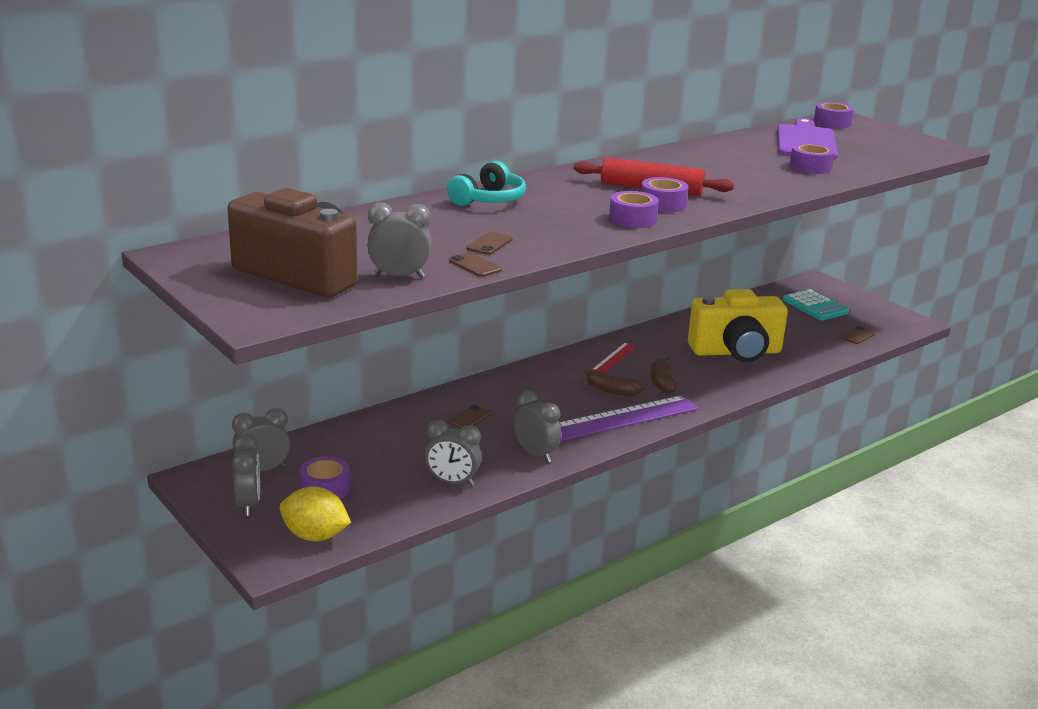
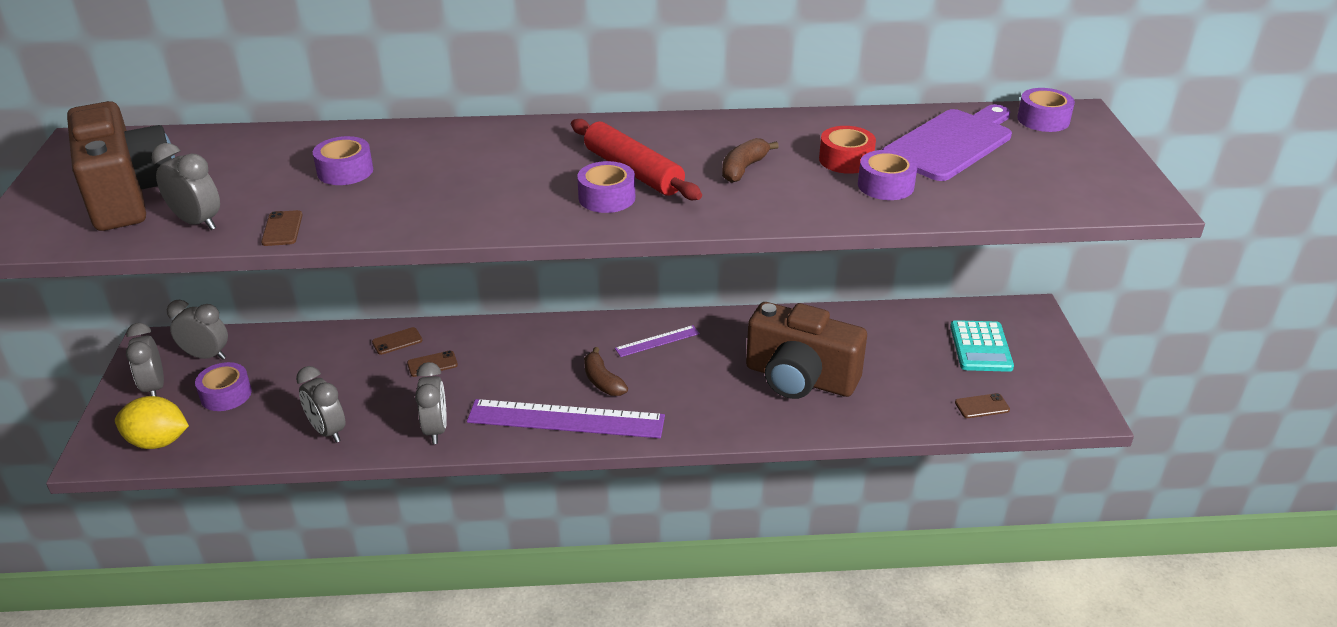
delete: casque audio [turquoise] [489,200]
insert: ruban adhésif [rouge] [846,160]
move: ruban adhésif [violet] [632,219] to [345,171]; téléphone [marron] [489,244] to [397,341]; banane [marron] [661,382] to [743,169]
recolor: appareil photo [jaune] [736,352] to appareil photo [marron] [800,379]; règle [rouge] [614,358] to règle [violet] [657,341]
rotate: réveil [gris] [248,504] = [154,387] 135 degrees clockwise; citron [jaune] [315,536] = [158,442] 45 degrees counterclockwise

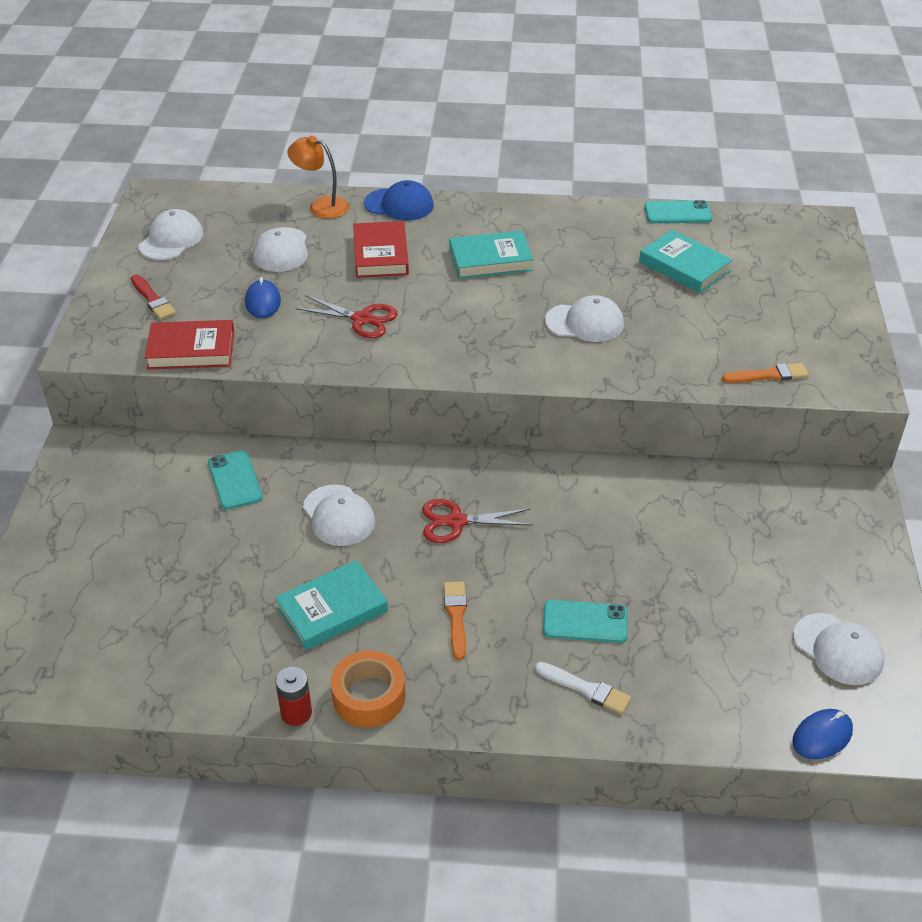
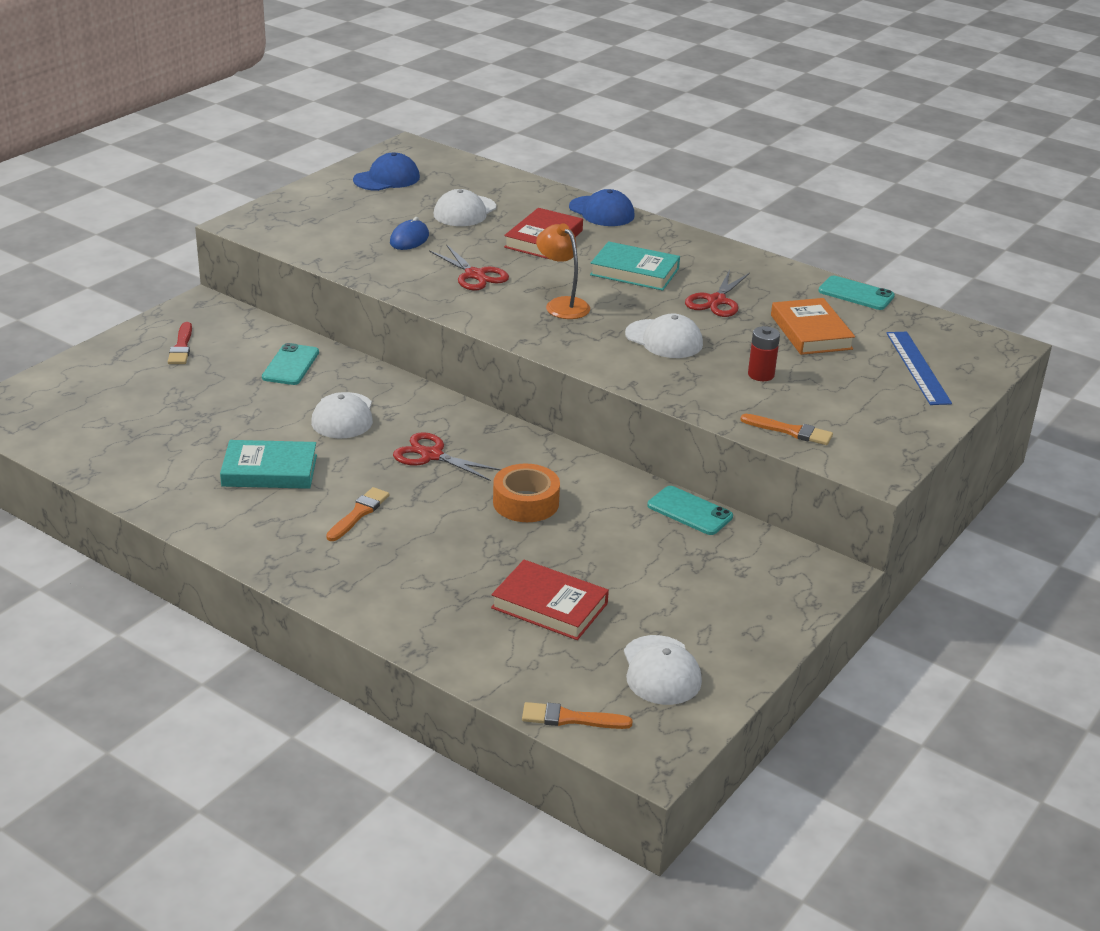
delete: pinceau [blanc] [586,689]
insert: ciseaux [rouge] [716,301]; règle [bleu] [917,367]
move: lampe [orange] [321,206] to [562,304]; pinceau [rouge] [153,299] to [181,347]; livre [rouge] [191,350] to [549,606]; téléphone [turquoise] [585,622] to [689,511]; ruban adhésif [orange] [369,696] to [526,502]; pile [rouge] [296,713] to [761,375]
replace: souris [bleu] [822,736] to pinceau [orange] [570,718]
recolor: casquette [blanc] [171,239] to casquette [bleu] [387,179]; livre [turquoise] [684,266] to livre [orange] [811,332]

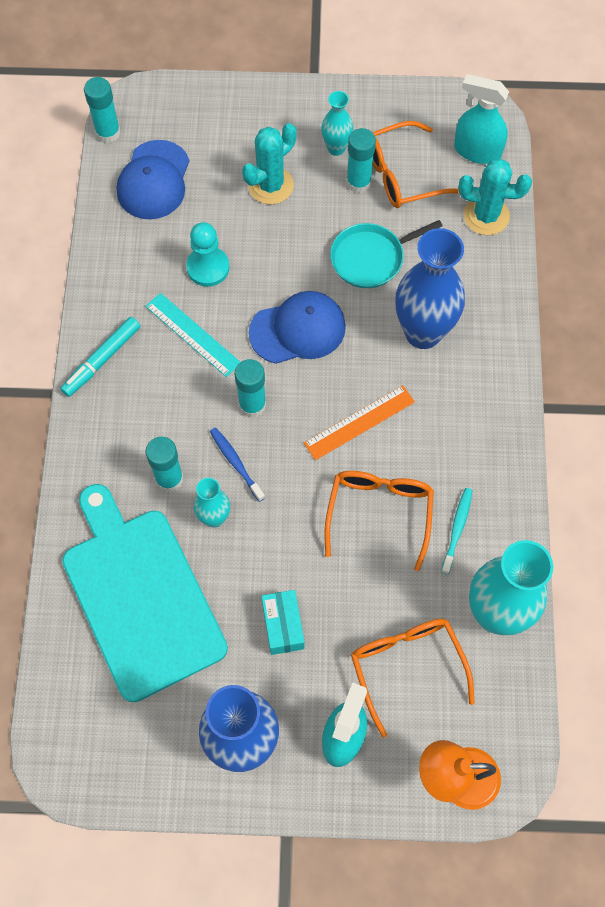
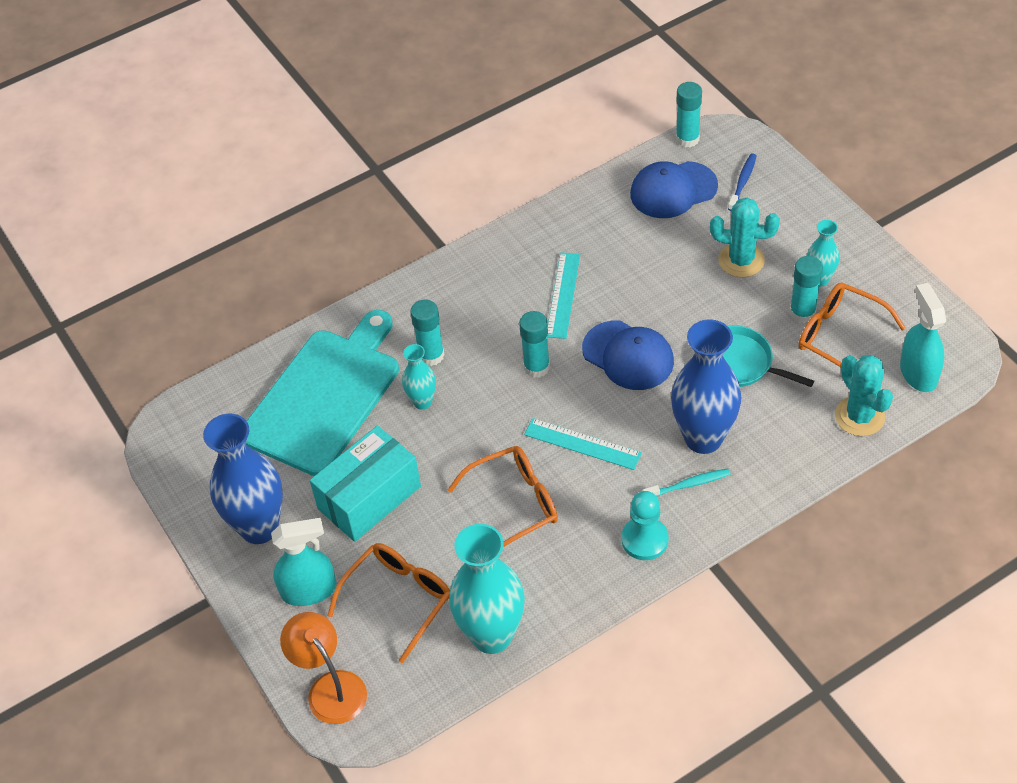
delete: feutre [turquoise] [102,360]
move: pion [turquoise] [208,267] to [644,540]; brosse à dents [bleu] [236,463] to [742,182]; brosse à dents [turquoise] [457,529] to [688,484]
recolor: règle [orange] [359,422] to règle [turquoise] [582,444]
resize: boîte [turquoise] [283,626] = [369,497] x1.78

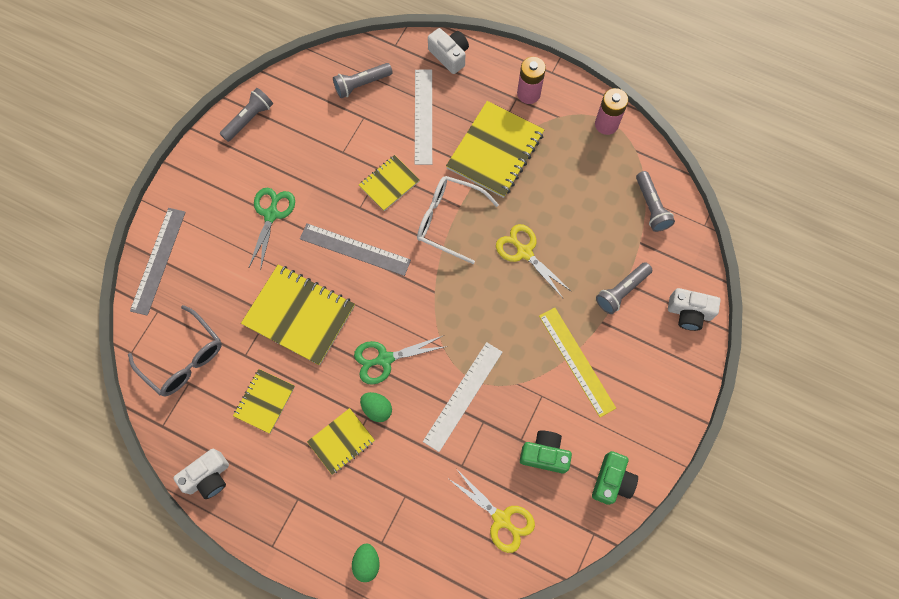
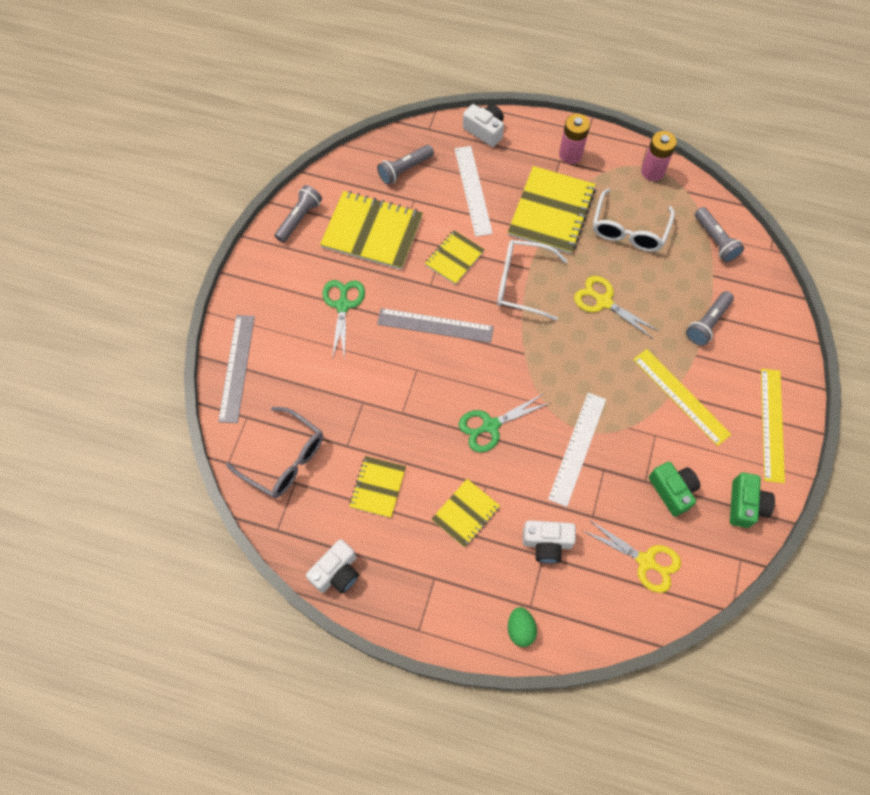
delete: œuf [vert] [377,409]
insert: lunettes [blanc] [629,230]; règle [jaune] [772,424]
move: carnet [jaune] [299,315] to [372,232]; appareil photo [blanc] [689,313] to [547,543]
rotate: appareil photo [vert] [544,454] = [672,490] 60 degrees clockwise

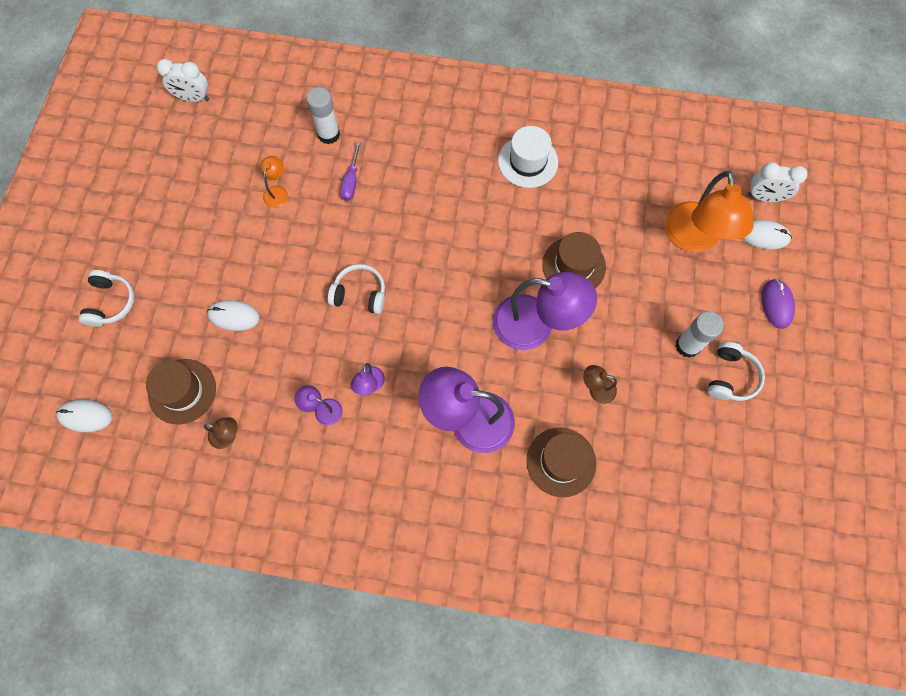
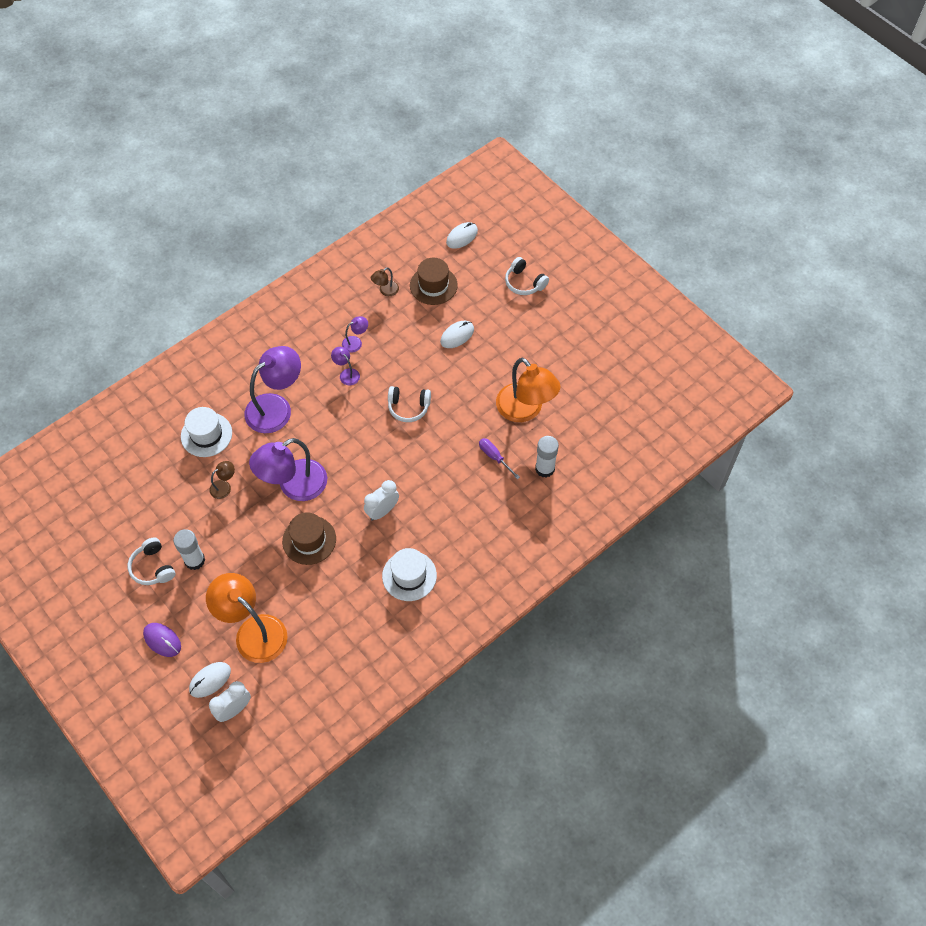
move: réveil [blanc] [193,98] to [382,511]
recolor: chapeau [marron] [561,462] to chapeau [blanc] [206,434]
rotate: casque audio [blanc] [360,294] = [408,407] 45 degrees clockwise
resize: lampe [orange] [277,192] = [525,410] x2.25

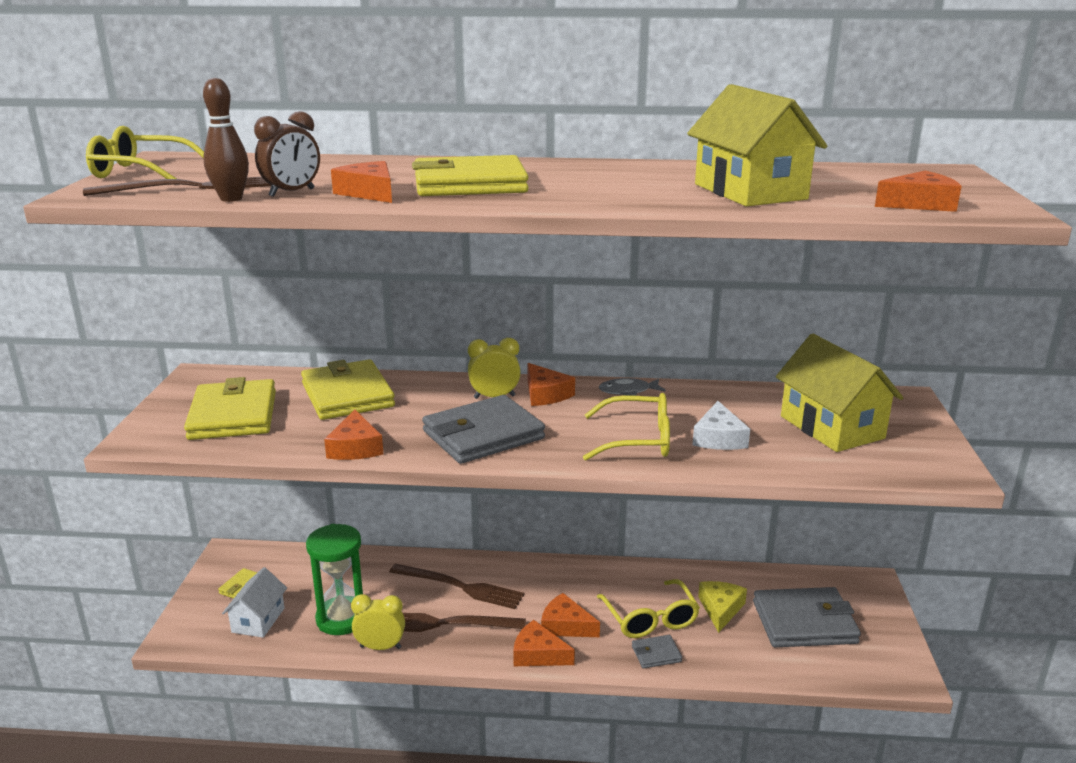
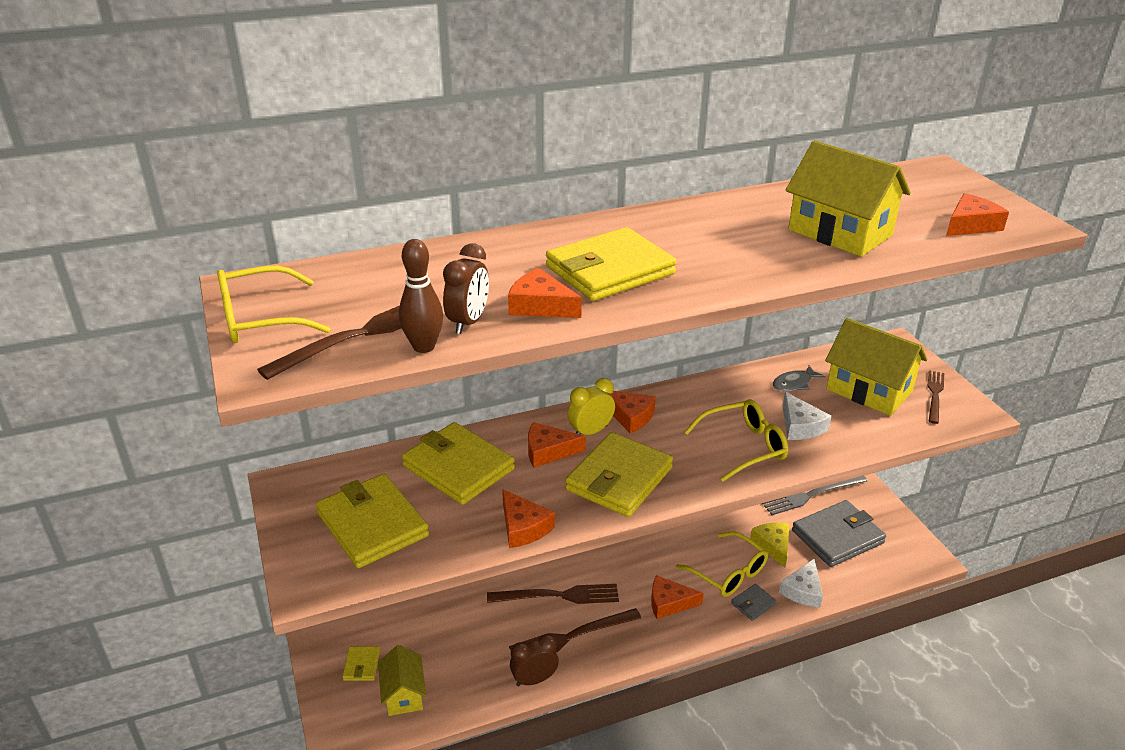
delete: sablier [vert] [342,618]
insert: fourchette [marron] [935,395]; fourchette [gris] [811,495]; fromage [blanc] [803,590]
move: poisson [gris] [628,391] to [794,383]; fromage [orange] [538,654] to [548,451]
recolor: portefeuille [gris] [483,435] to portefeuille [jaune] [619,479]; maison [blanc] [258,620] to maison [jaune] [403,694]; réveil [jaune] [380,647] to réveil [marron] [534,679]

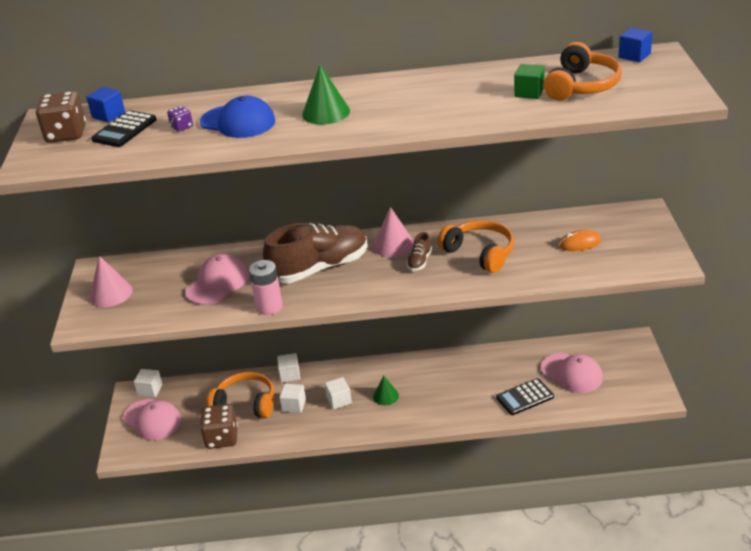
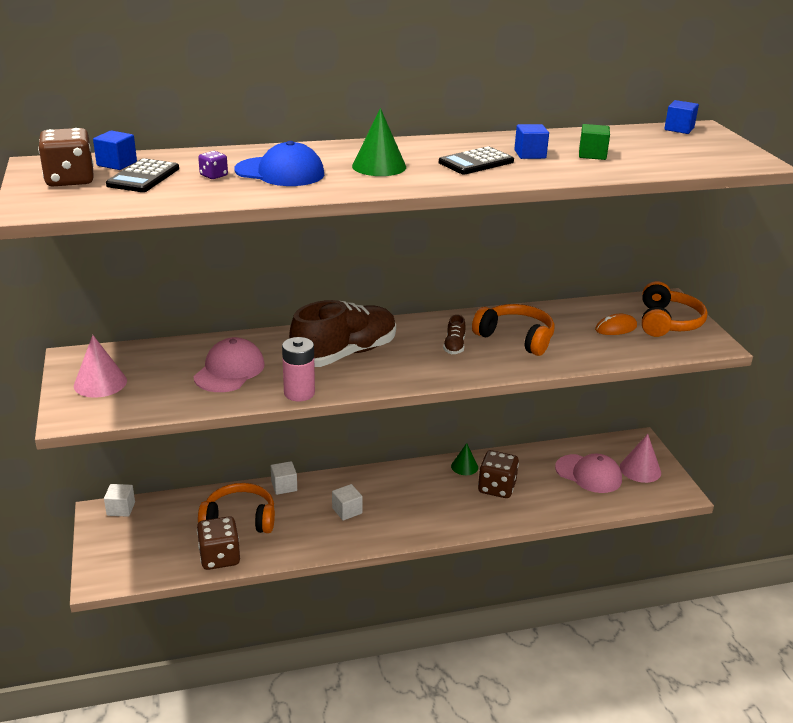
delete: cube [blanc] [294,405]; casquette [rose] [152,420]
insert: cube [bleu] [530,154]; dé [marron] [497,488]
move: casque audio [orange] [581,86] to [668,322]; cône [rose] [393,245] to [640,469]; cône [vert] [385,396] to [464,466]; calculatrice [noir] [525,397] to [476,162]

